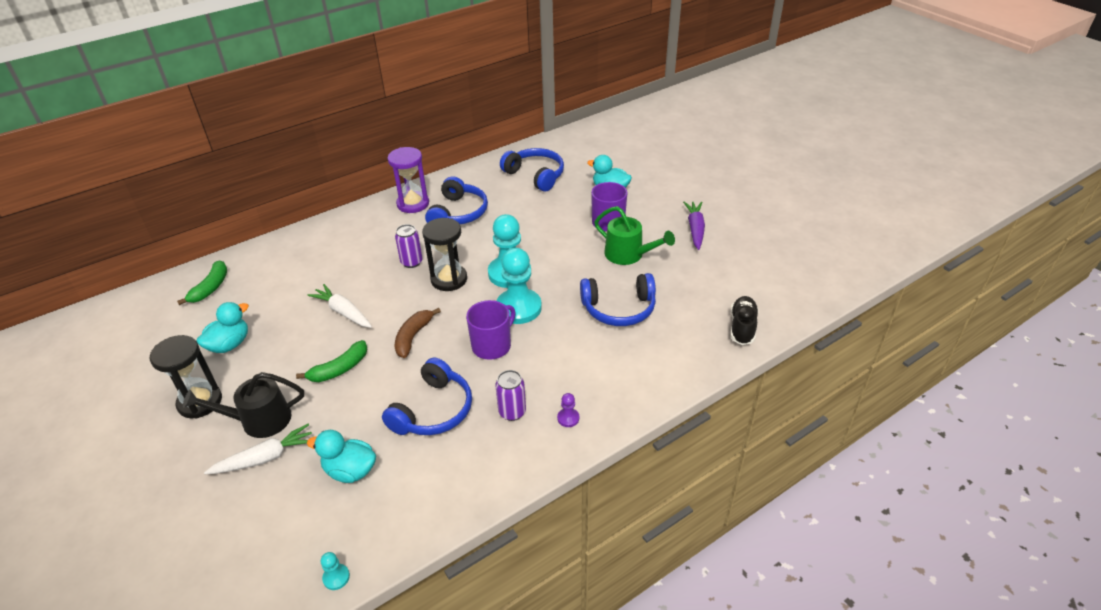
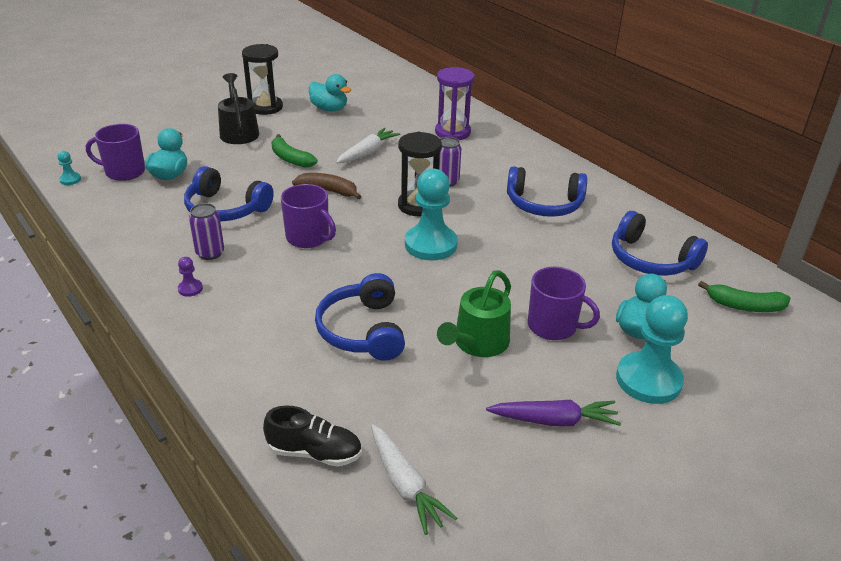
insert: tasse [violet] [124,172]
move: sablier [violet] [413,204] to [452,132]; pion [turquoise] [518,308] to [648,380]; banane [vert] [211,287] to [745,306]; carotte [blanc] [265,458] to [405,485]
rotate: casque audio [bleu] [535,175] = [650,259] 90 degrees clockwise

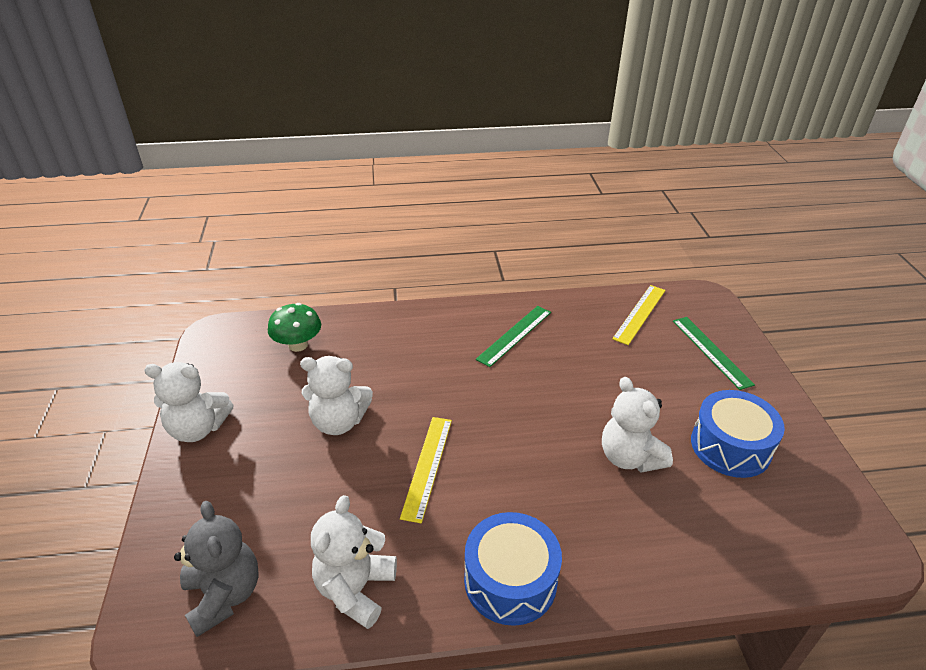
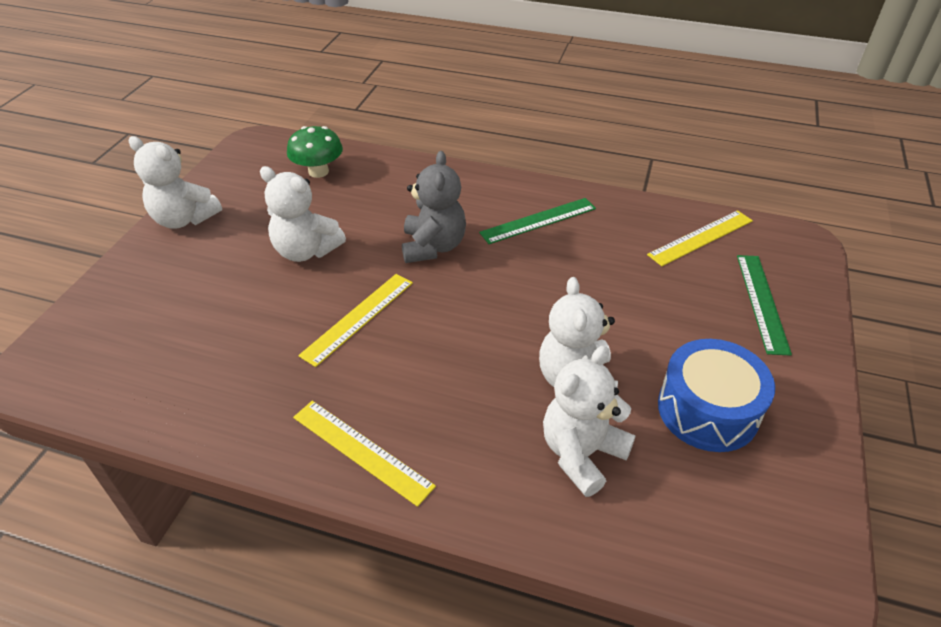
move: ours en peluche [blanc] [355,589] to [581,453]; ours en peluche [gris] [224,595] to [433,246]
replace: tambour [bleu] [510,580] to règle [jaune] [361,451]

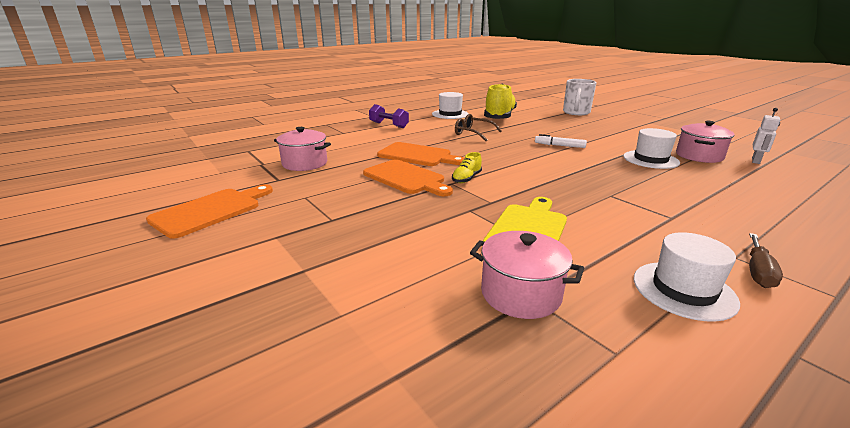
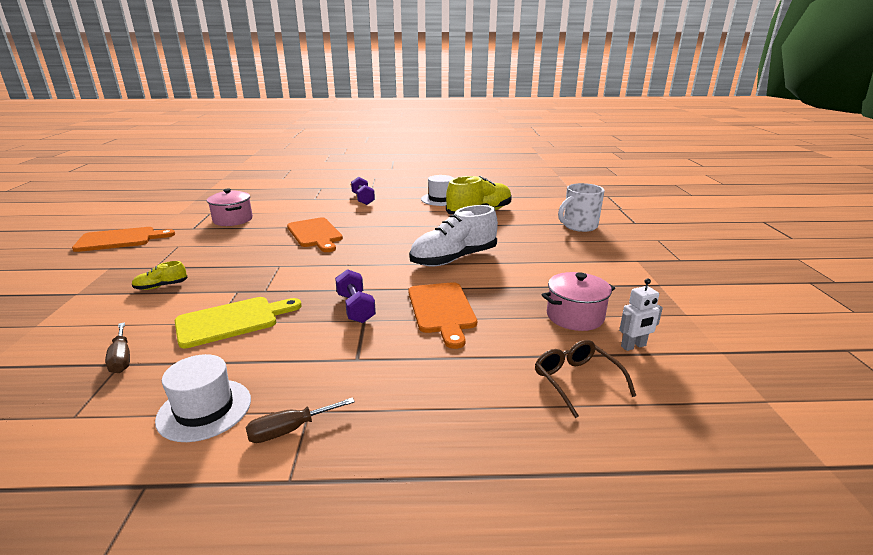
delete: chapeau [blanc] [650,159]
insert: haltère [violet] [356,308]
move: lunettes [marron] [473,133] to [576,381]; chaussure [jaune] [466,179] to [161,286]; planche à découper [orange] [406,178] to [442,310]
replace: feutre [blanc] [559,146] to chaussure [blanc] [454,259]; marmite [rose] [520,294] to tournevis [marron] [121,358]

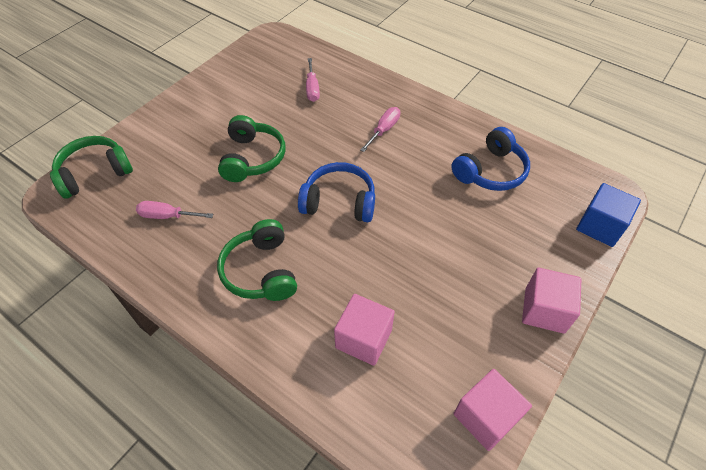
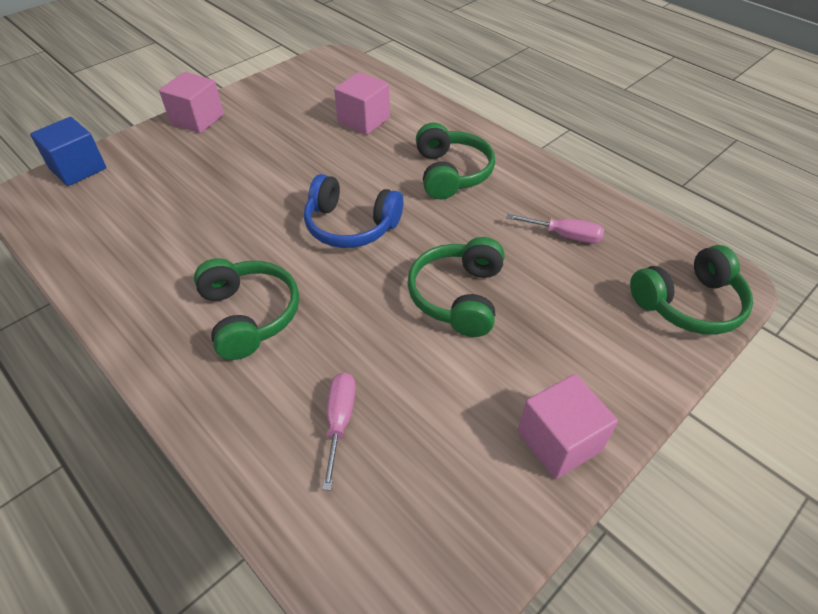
delete: casque audio [bleu] [490,171]
move: cube [rose] [485,417] to [559,441]
replace: tournevis [rose] [384,130] to casque audio [vert] [249,315]

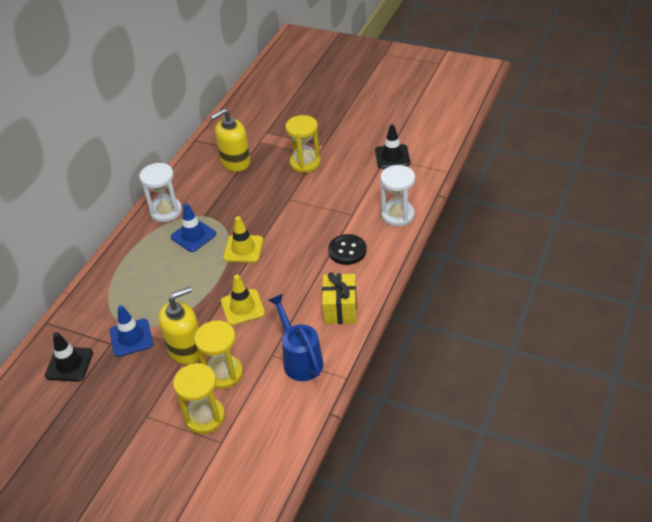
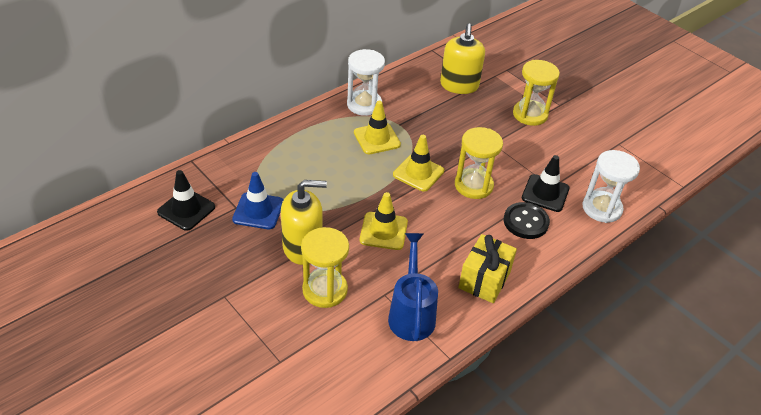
move: cône de chantier [noir] [392,157] to [545,193]; sablier [jaune] [205,417] to [473,185]
recolor: cône de chantier [bleu] [193,235] to cône de chantier [jaune] [377,139]
rotate: distributeur de savon [jaune] [235,162] = [459,85] 75 degrees counterclockwise

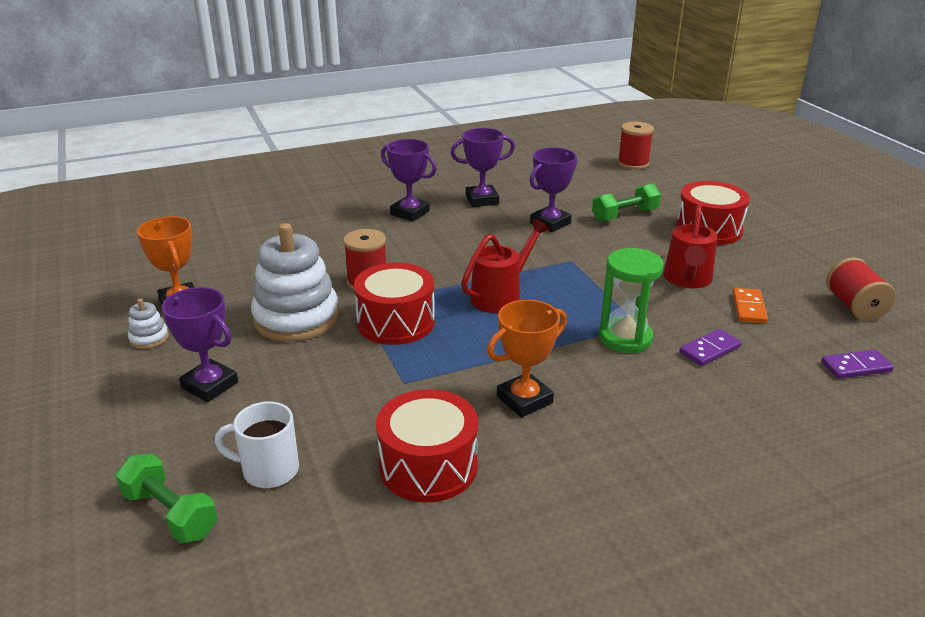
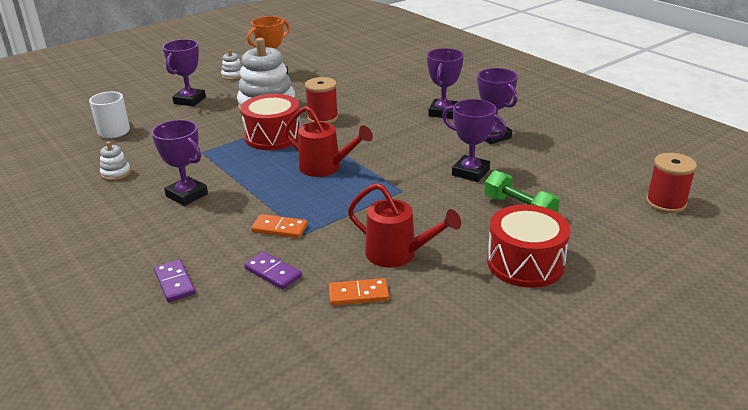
delete: bobine [rouge] [854,307]; haltère [vert] [170,513]
move: domino [violet] [856,367] to [174,283]
replace: sablier [vert] [625,338] to domino [orange] [279,228]; tambour [rouge] [428,466] to jouet à empiler [blanc] [116,173]
recolor: trophée [orange] [524,400] to trophée [violet] [187,195]
rotate: arrosoir [rouge] [687,280] = [398,254] 150 degrees counterclockwise

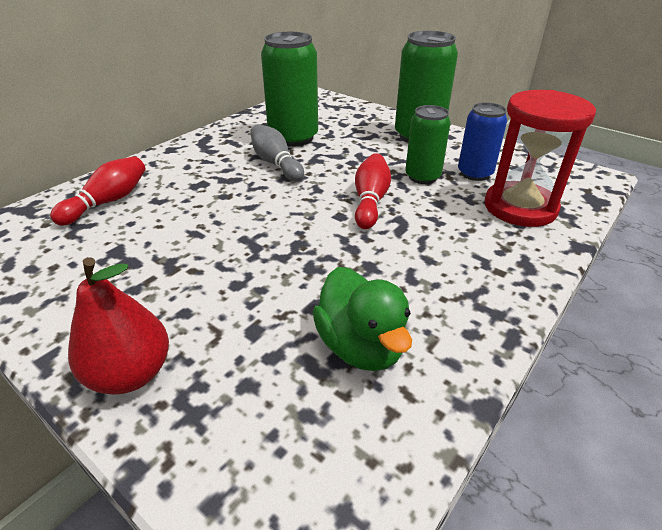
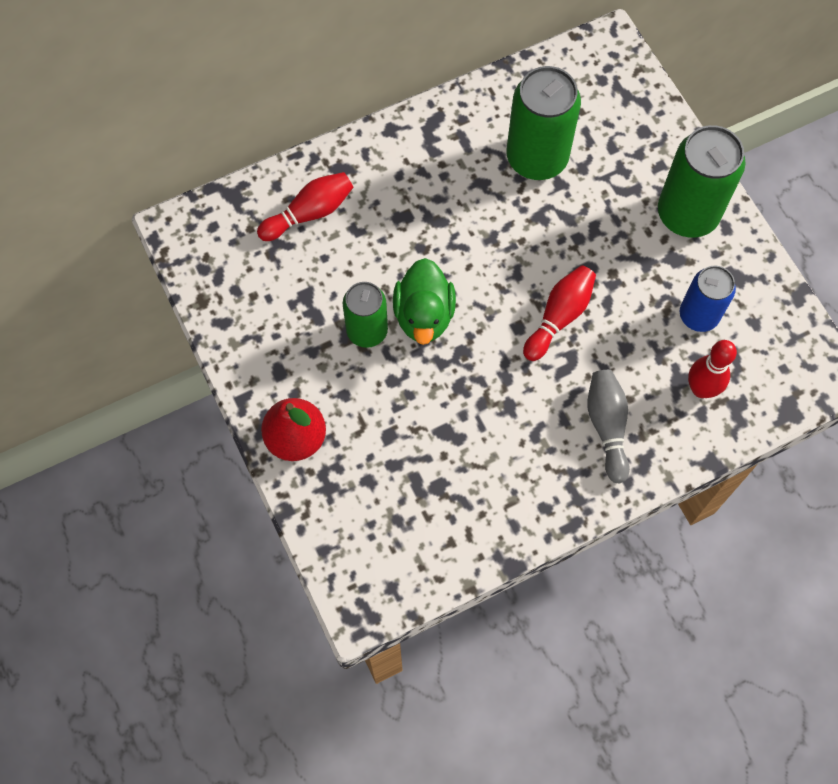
move: canette [vert] [422,177] to [367,331]; quille [gris] [276,163] to [607,427]; canard [vert] [361,346] to [424,315]
replace: sablier [rouge] [520,207] to quille [rouge] [701,389]

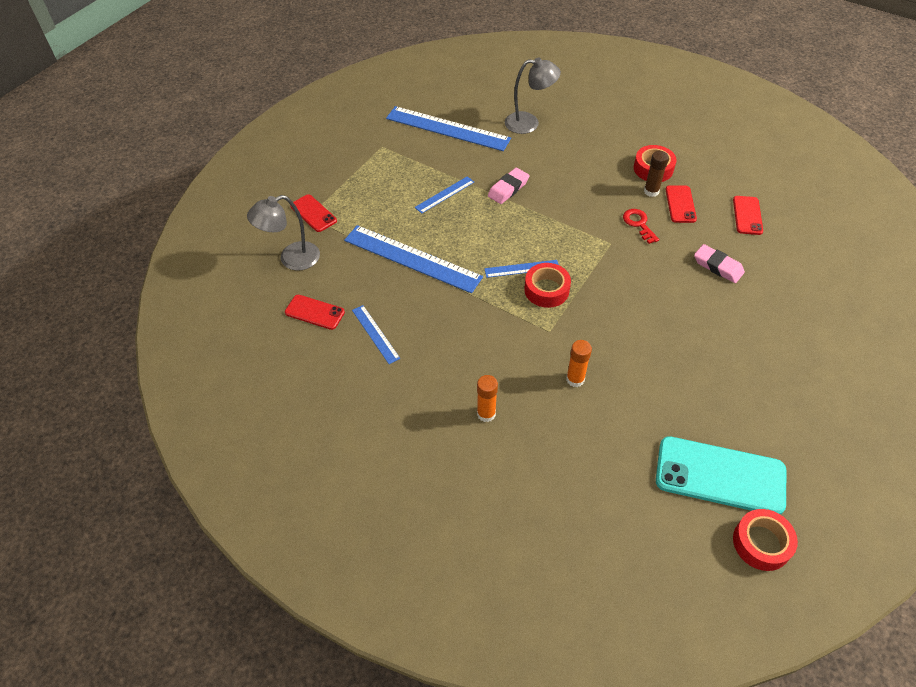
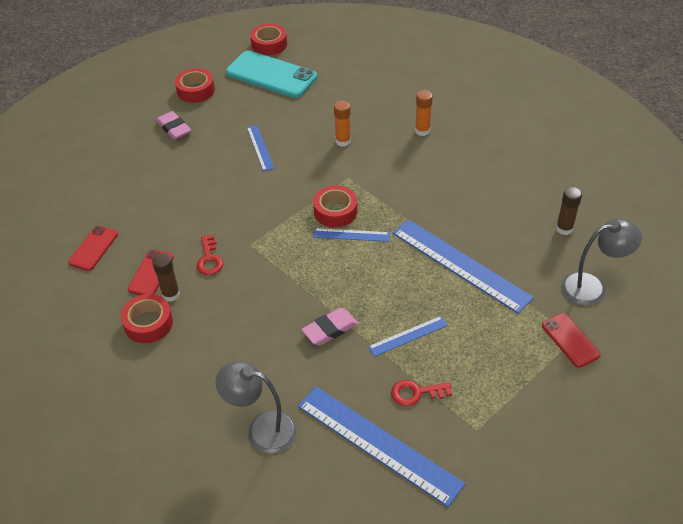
insert: ruban adhésif [rouge] [195,90]; clé [rouge] [416,393]
move: gomme [rose] [718,266] to [174,128]; règle [bleu] [375,334] to [260,148]
replace: téléphone [rouge] [314,312] to bâton de colle [marron] [564,228]

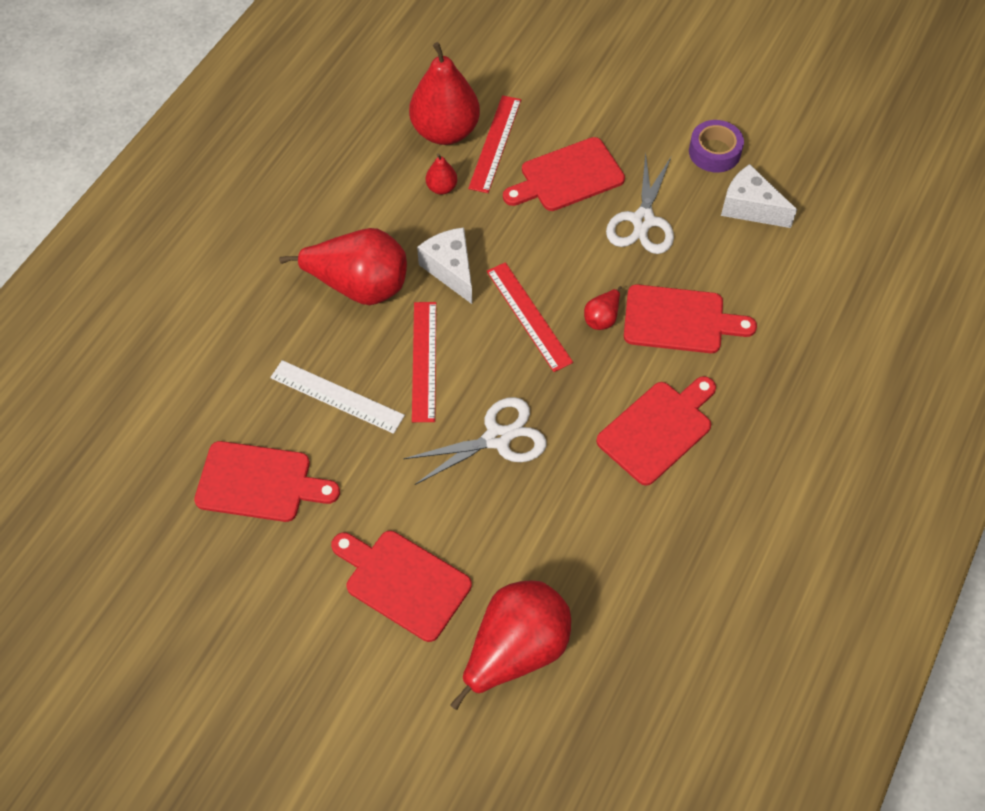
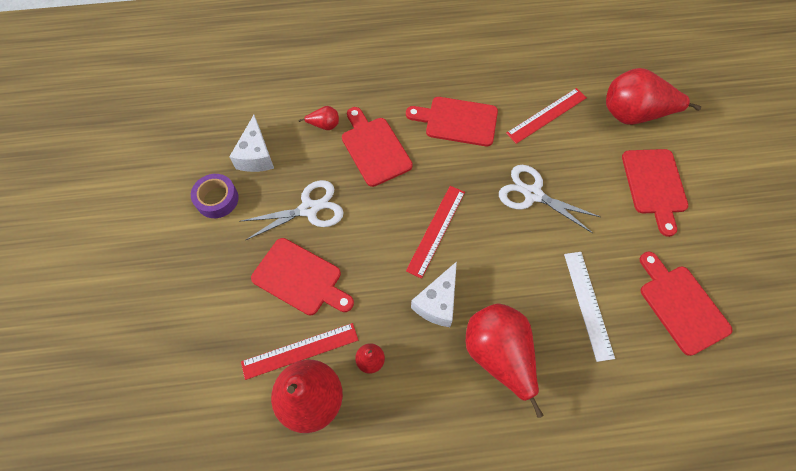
move: poire [rouge] [602,318] to [324,125]; règle [rouge] [424,361] to [546,115]

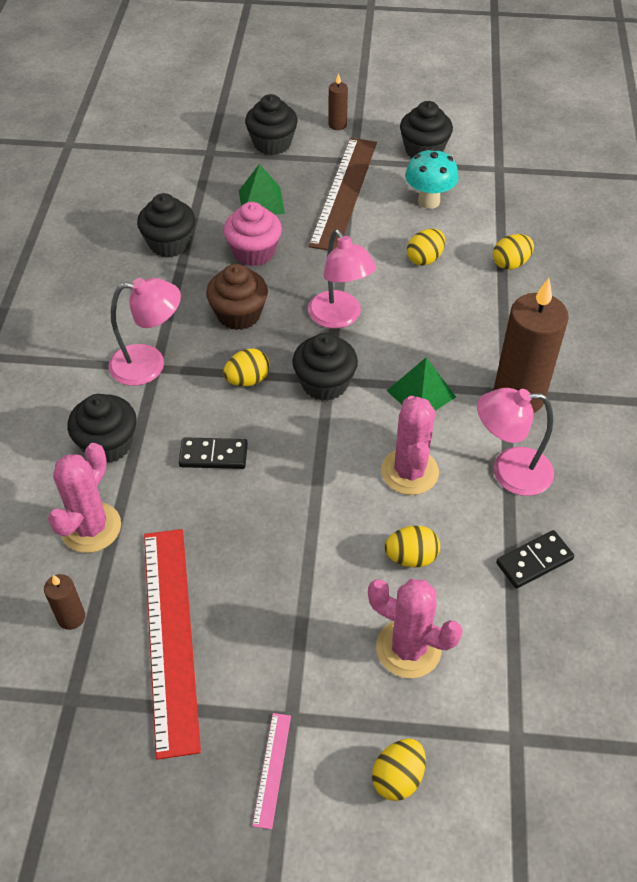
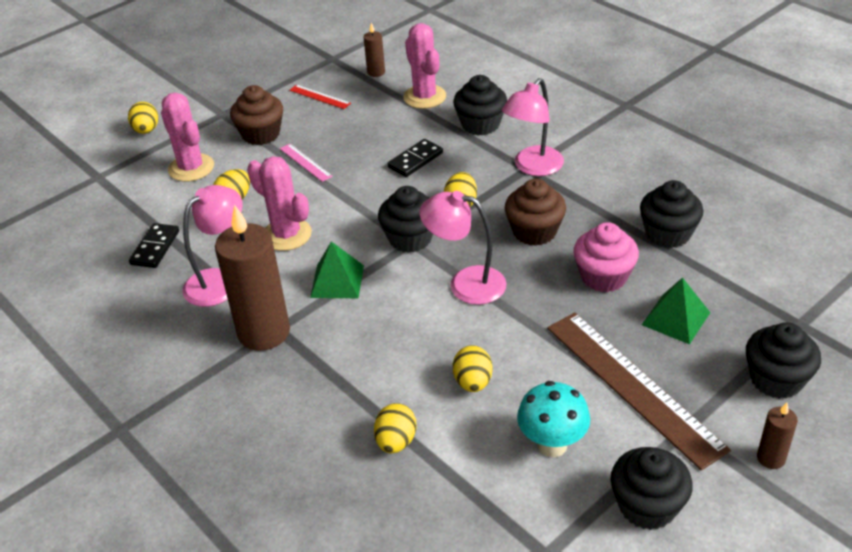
insert: muffin [marron] [261,134]
move: règle [rose] [272,769] to [305,162]
rotate: cactus [rose] [408,648] = [191,168] 75 degrees clockwise
resize: règle [rouge] [170,636] = [319,97] x0.43

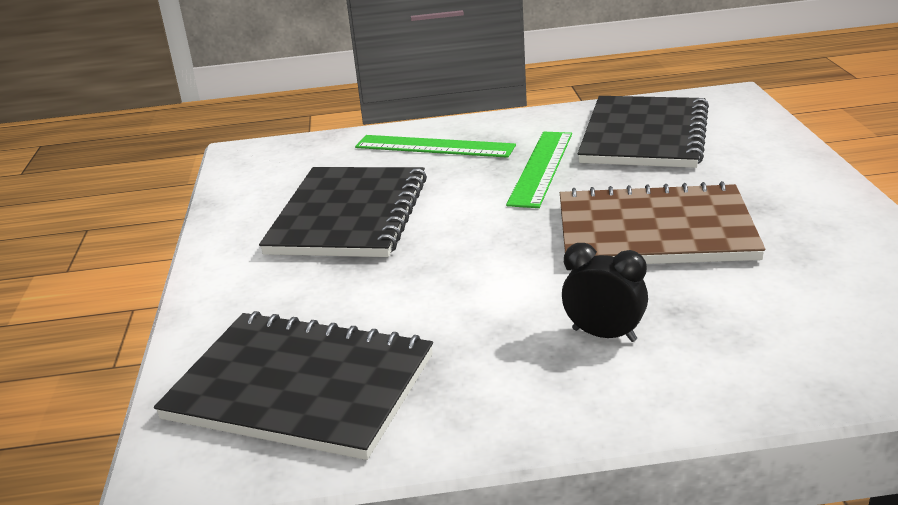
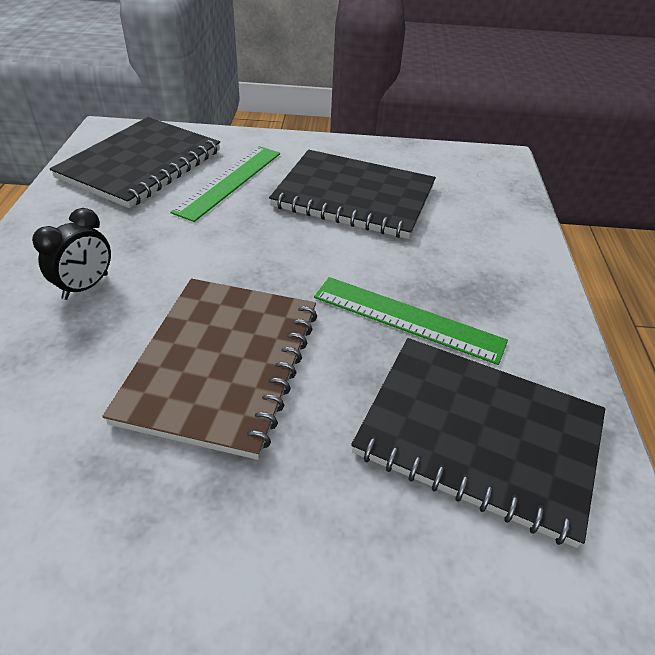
move: règle [vert] [434,146] to [230,181]

